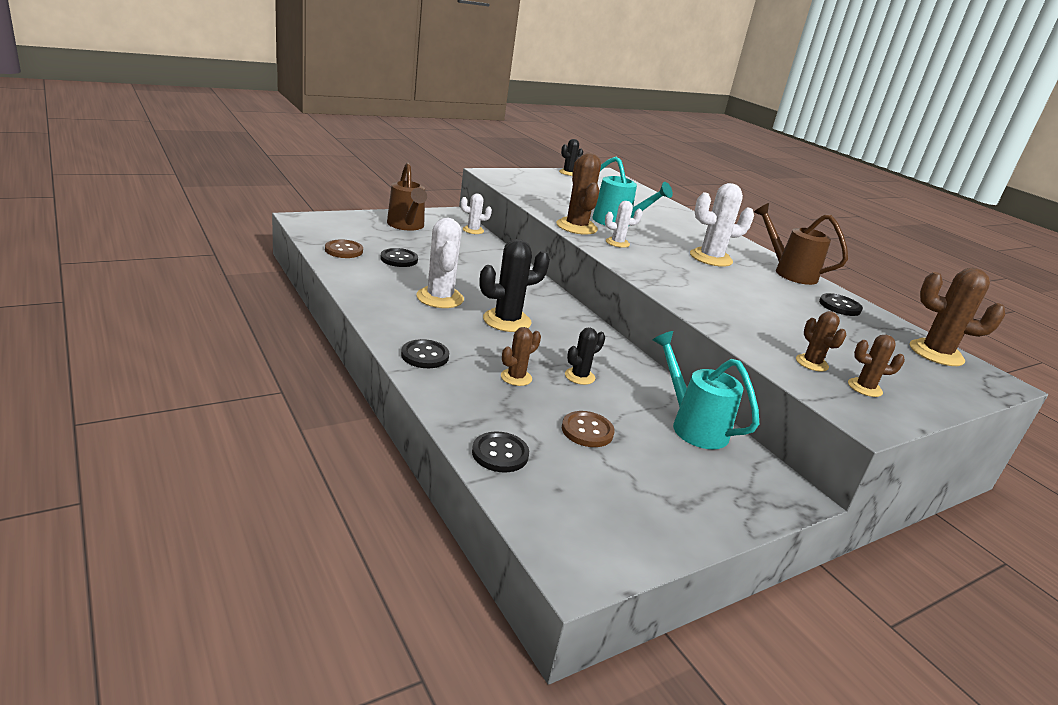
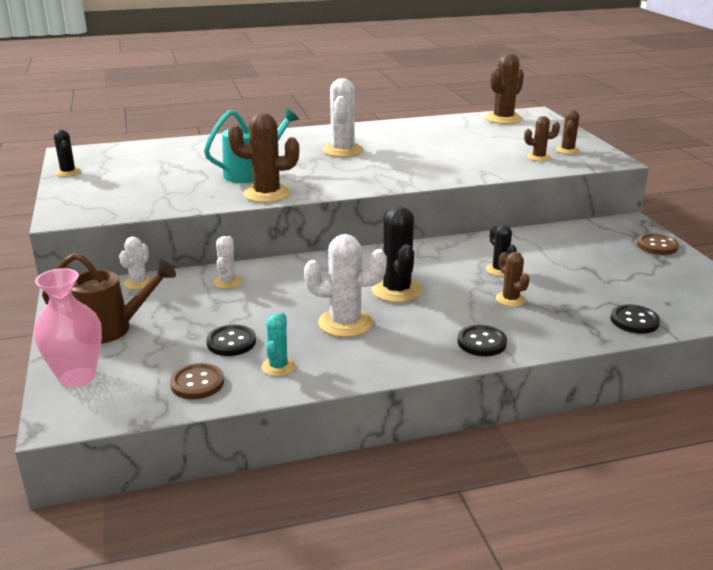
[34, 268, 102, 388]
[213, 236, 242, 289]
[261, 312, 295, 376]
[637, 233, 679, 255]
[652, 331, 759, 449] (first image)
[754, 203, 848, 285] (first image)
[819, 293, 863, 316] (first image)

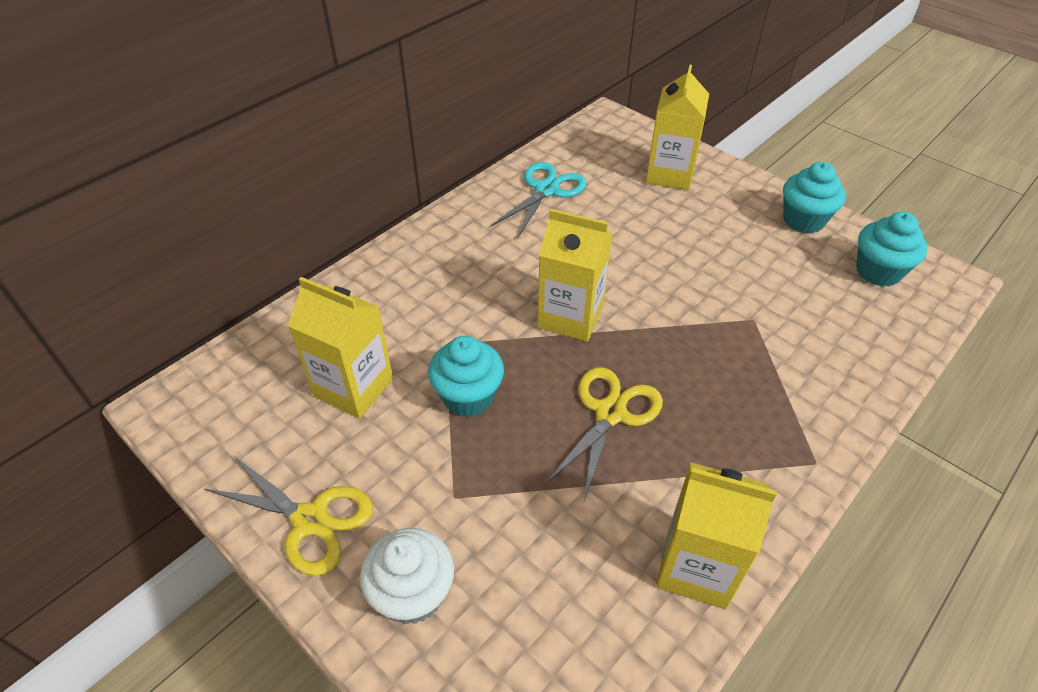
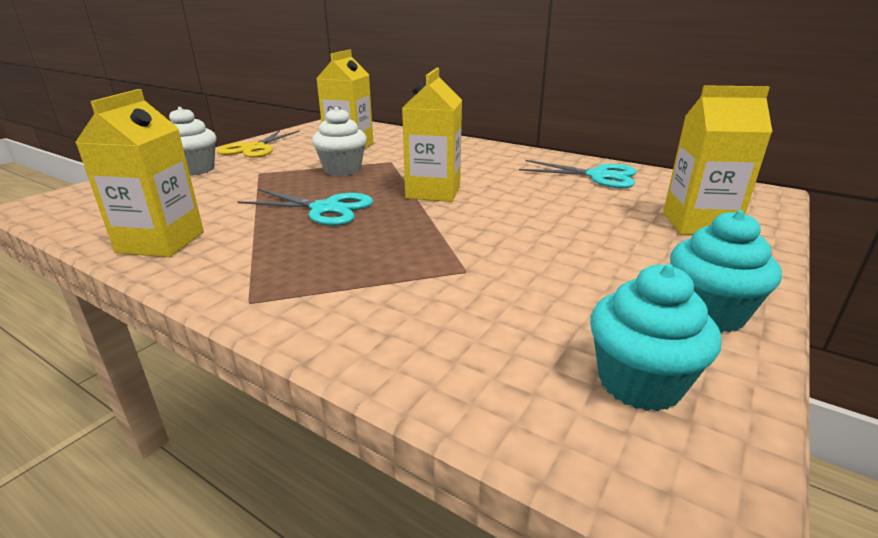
[238, 189, 373, 226]
[312, 107, 367, 176]

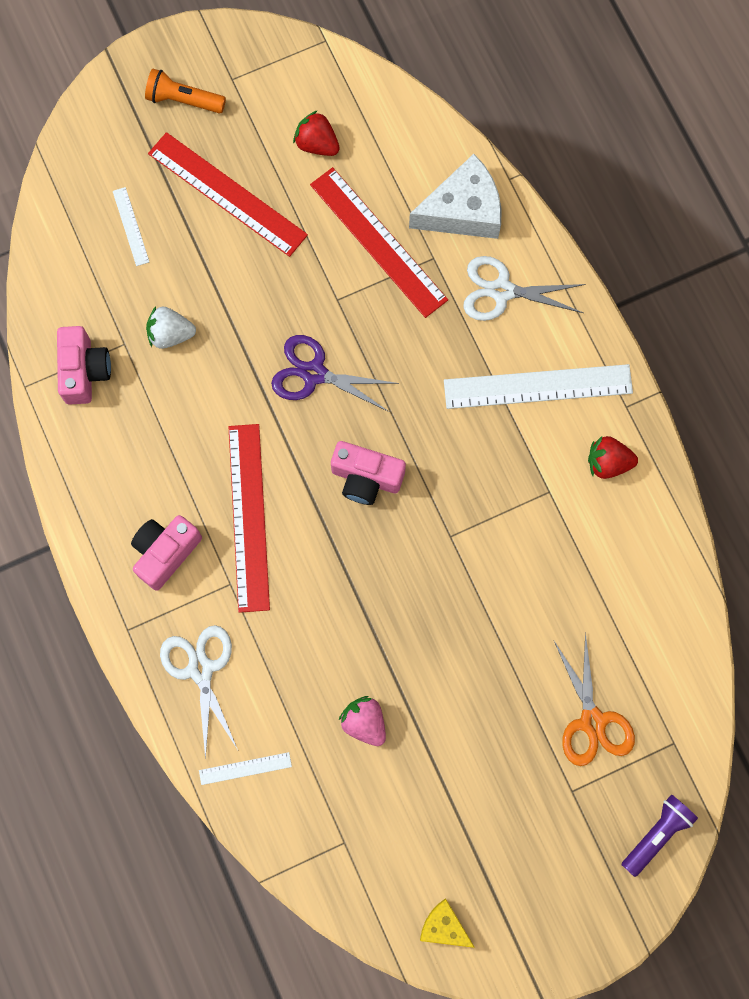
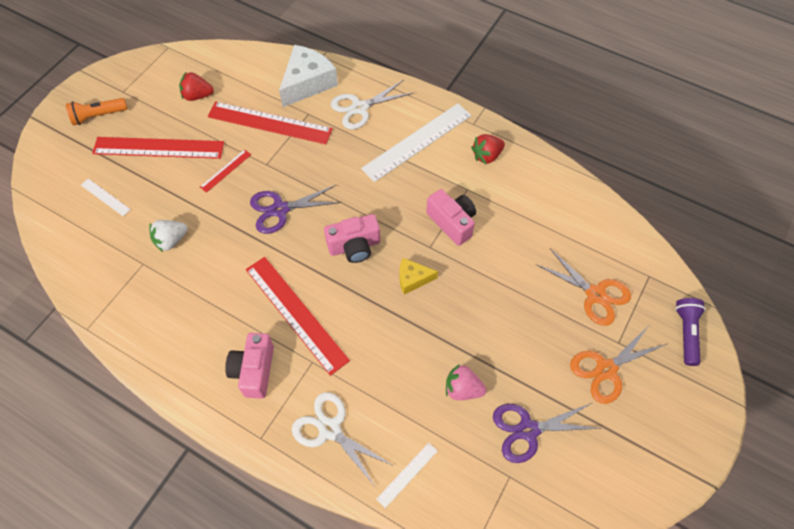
[200, 149, 251, 193]
[399, 258, 438, 294]
[426, 189, 476, 246]
[493, 403, 602, 463]
[570, 326, 667, 404]

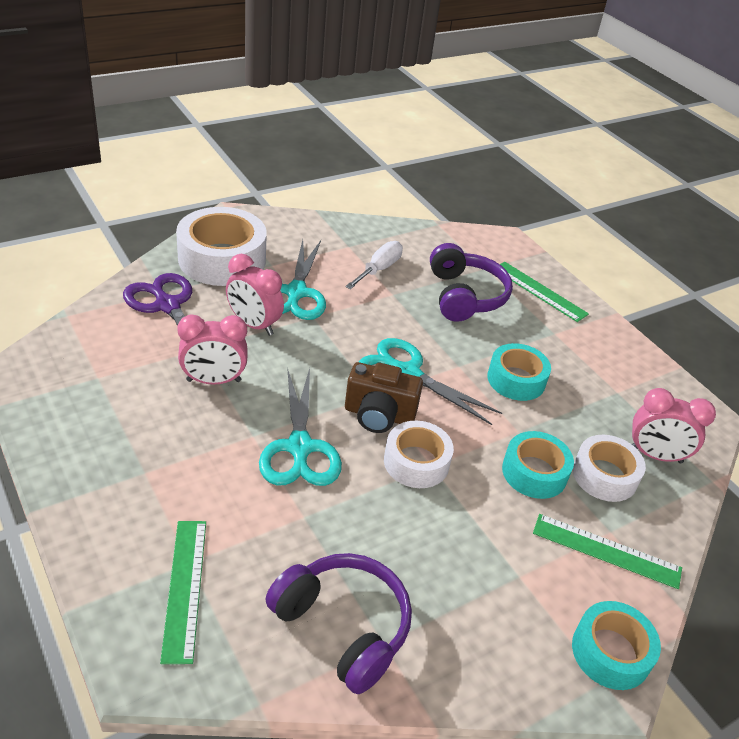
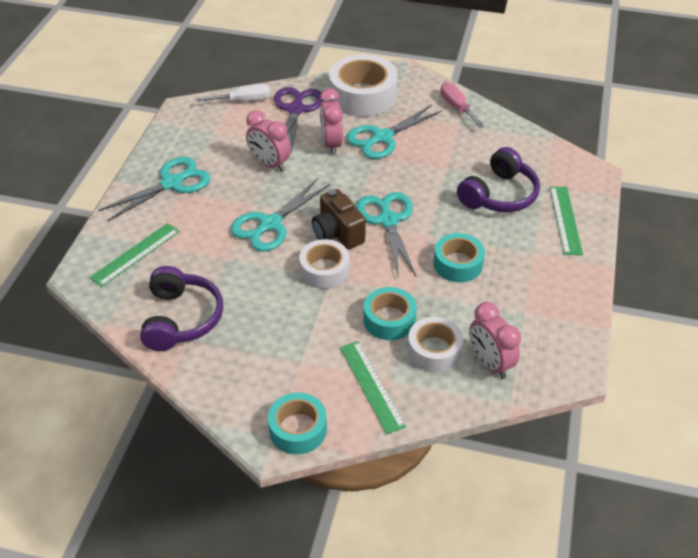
[98, 157, 210, 221]
[196, 84, 270, 102]
[440, 82, 484, 128]

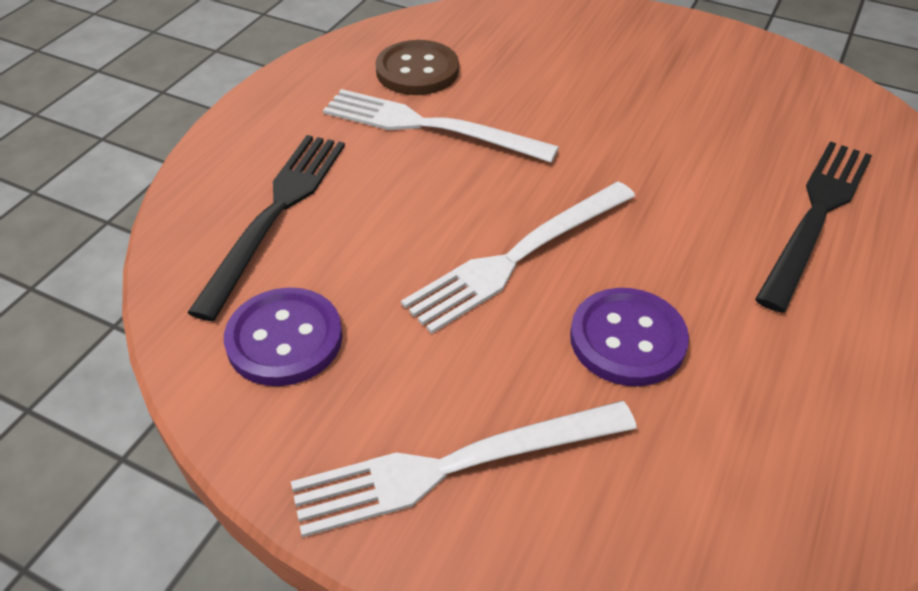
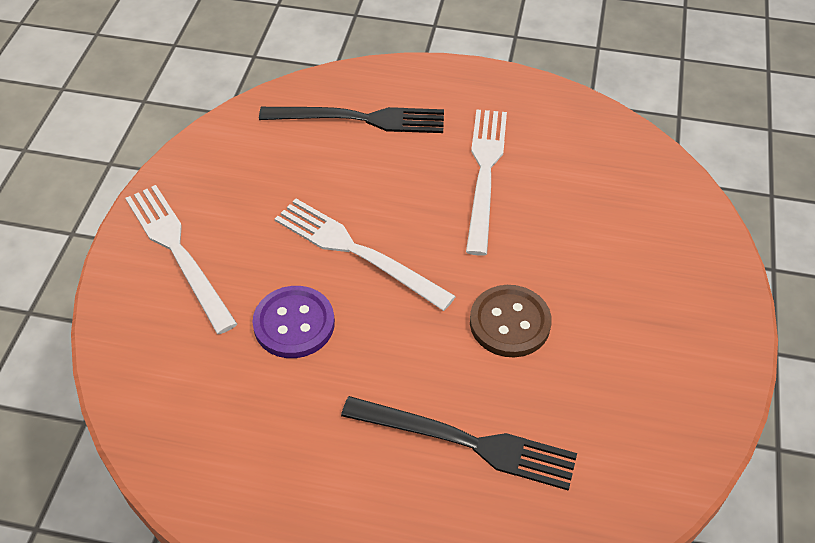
[470, 285, 552, 357]
[224, 288, 343, 386] (first image)

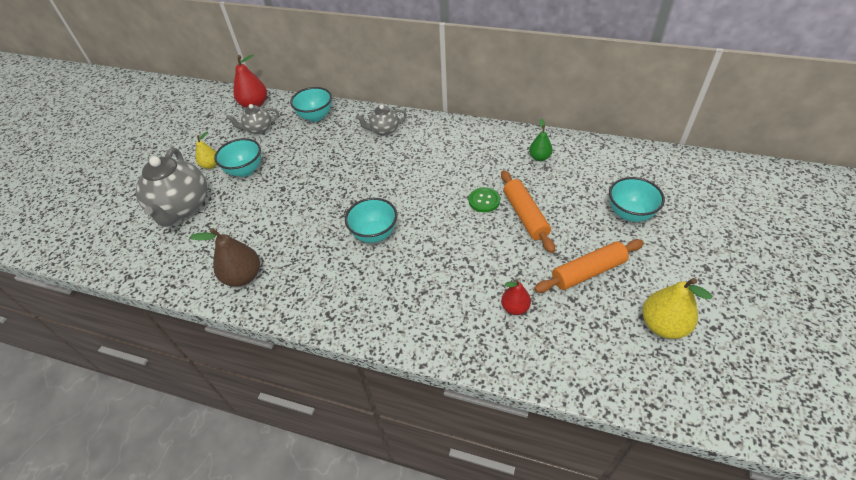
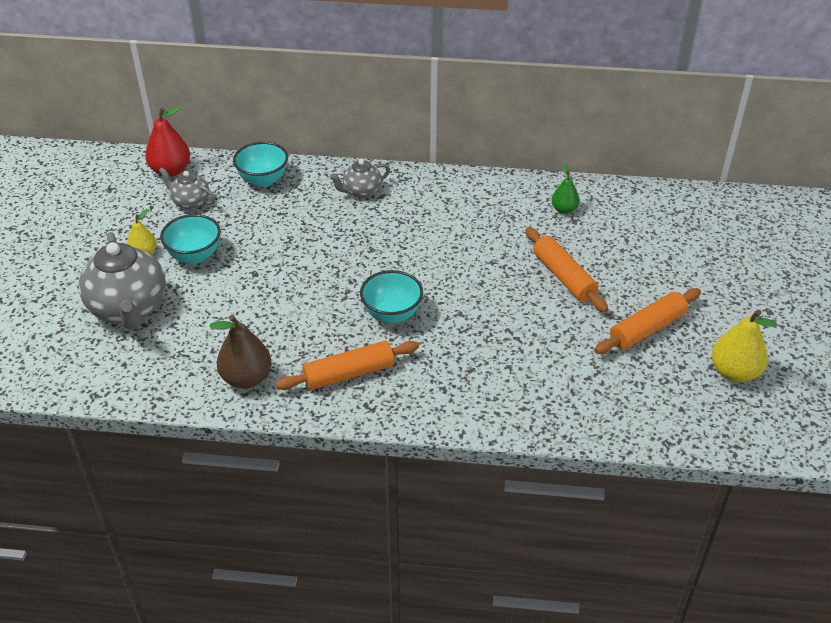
[159, 167, 215, 210]
[276, 341, 419, 390]
[469, 187, 500, 212] (first image)
[501, 279, 531, 315] (first image)
[609, 177, 665, 222] (first image)

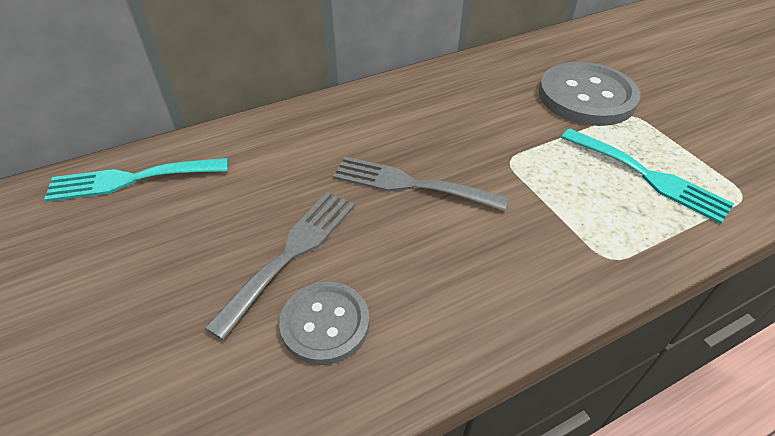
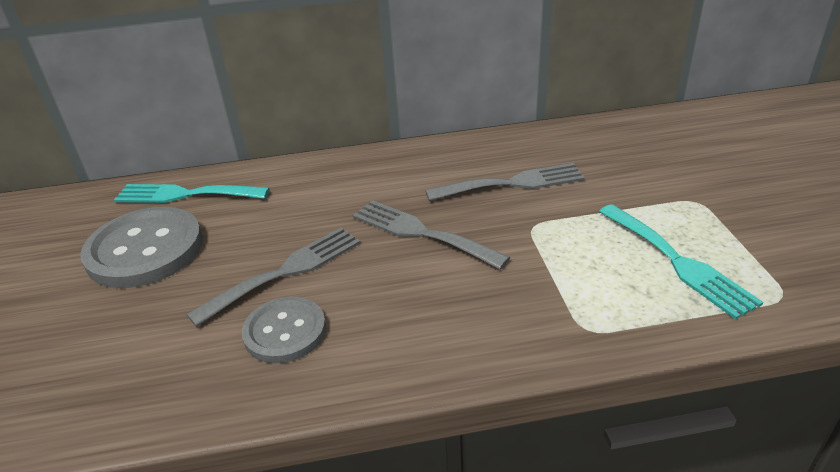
[80, 207, 203, 288]
[425, 163, 585, 201]

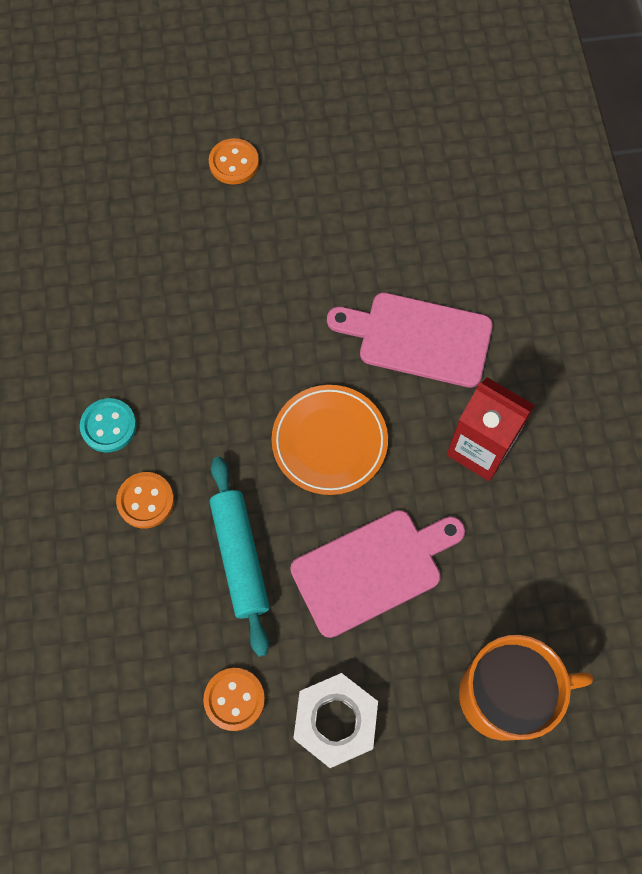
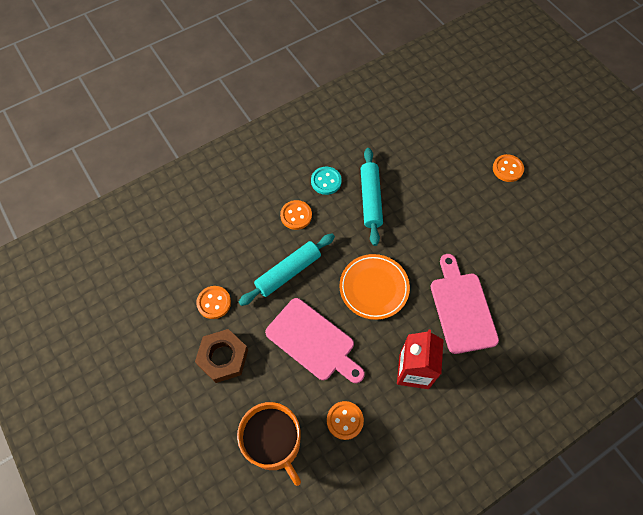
[195, 329, 248, 383]
[327, 401, 364, 440]
[360, 148, 383, 246]

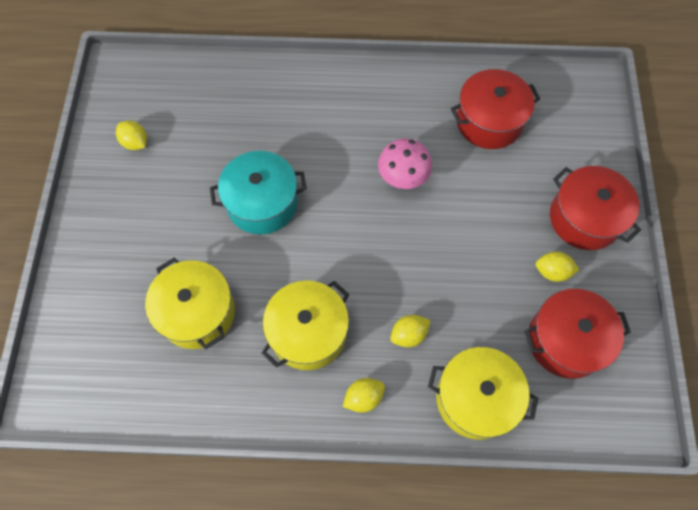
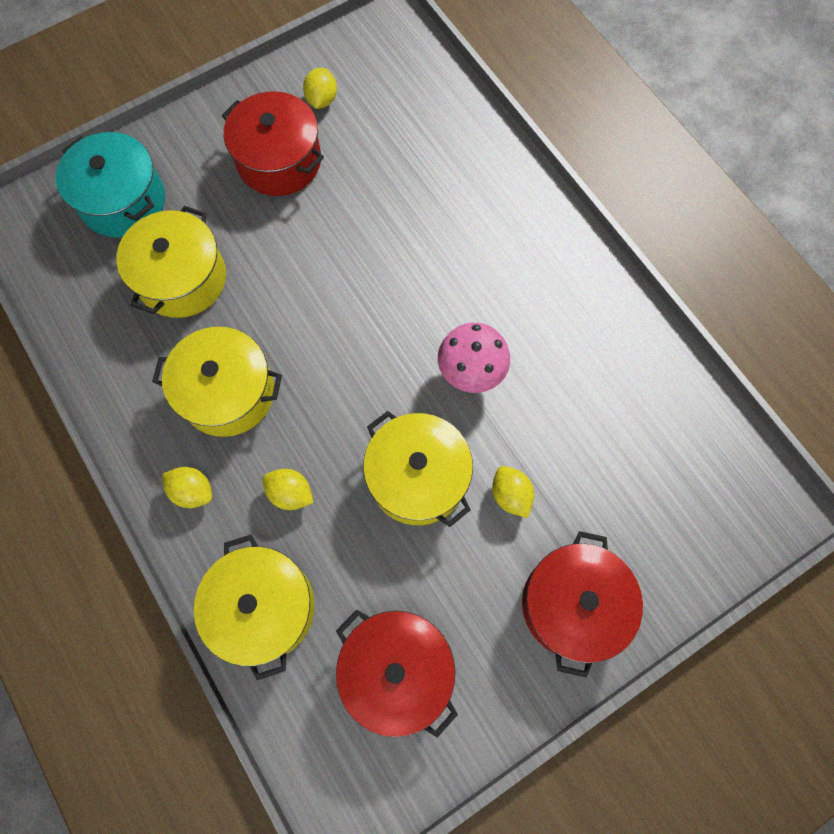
[55, 132, 165, 238]
[222, 91, 324, 196]
[363, 411, 473, 527]
[492, 466, 534, 518]

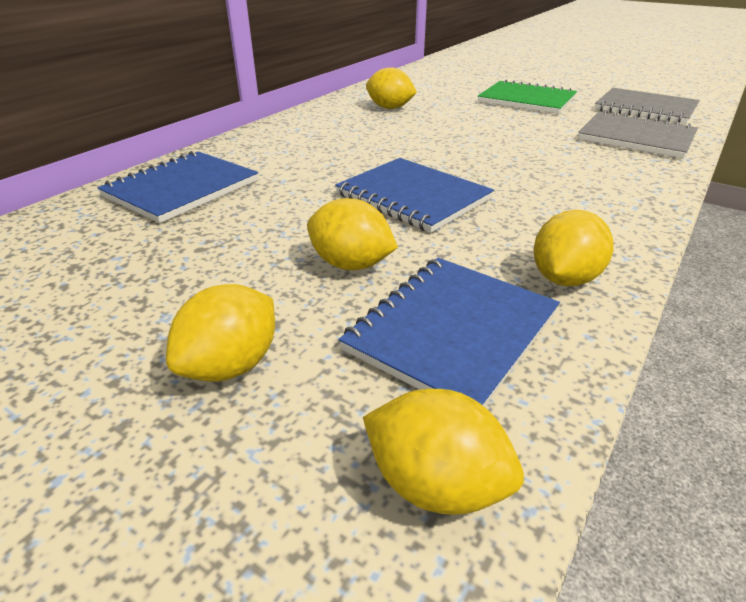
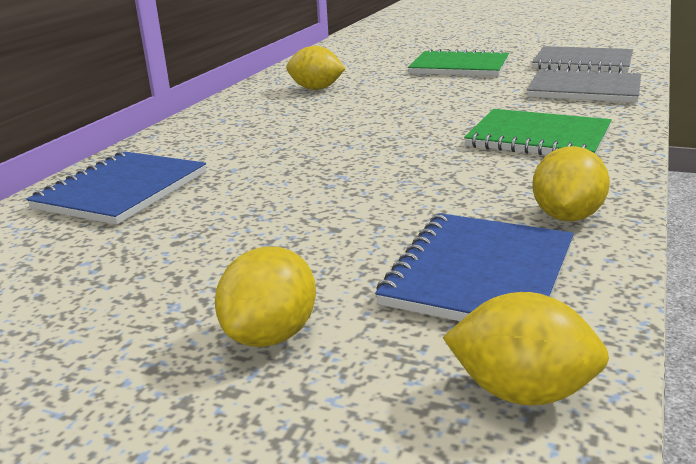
[464, 109, 612, 155]
[307, 198, 398, 270] (first image)
[335, 158, 494, 233] (first image)

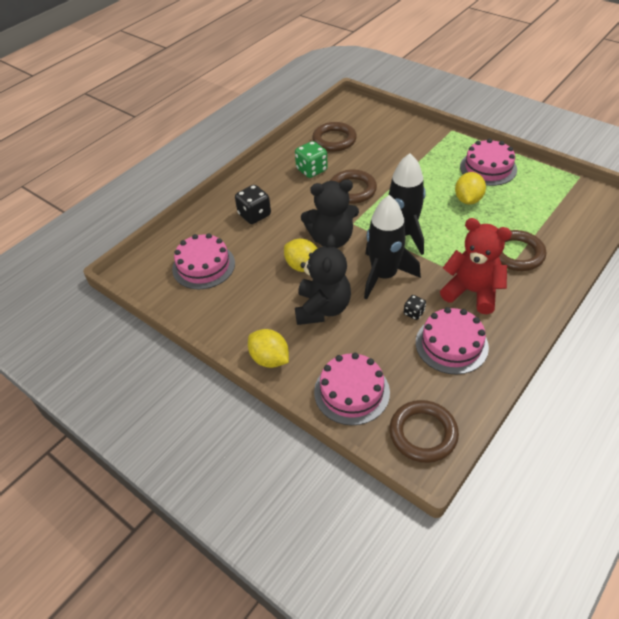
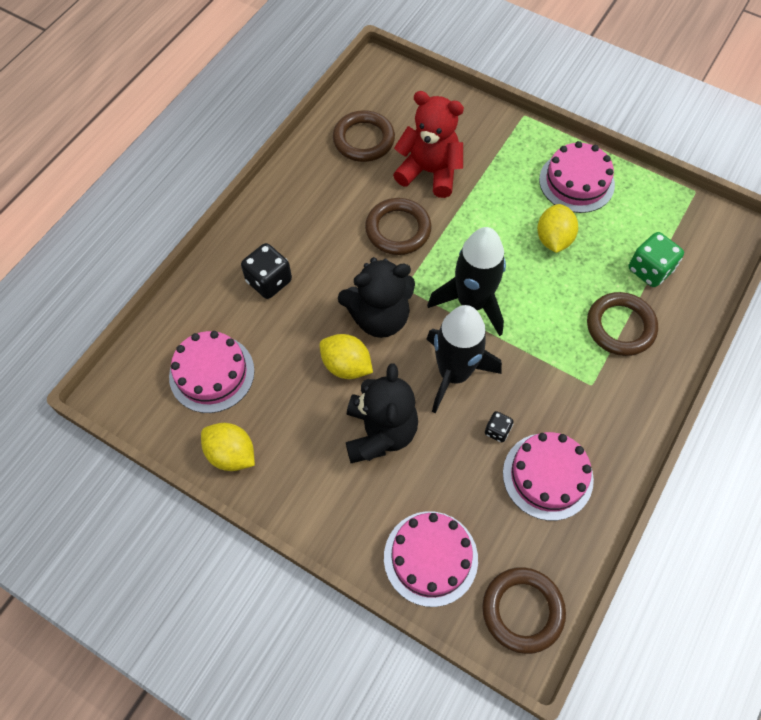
[201, 423, 255, 471]
[393, 91, 464, 198]
[629, 232, 684, 287]

